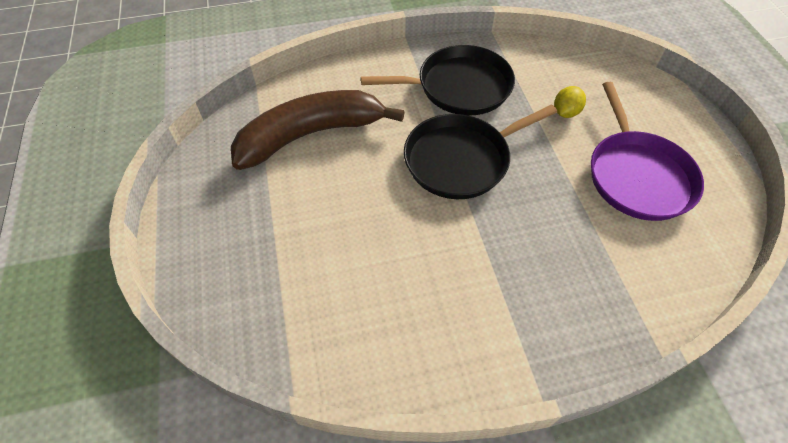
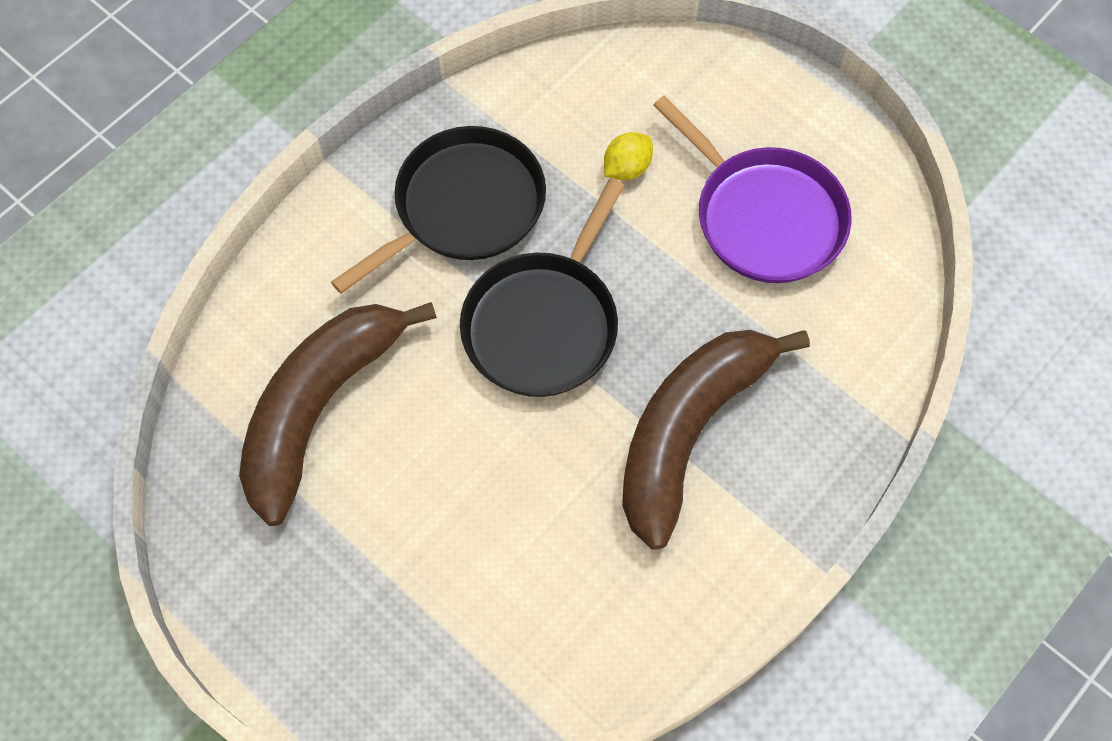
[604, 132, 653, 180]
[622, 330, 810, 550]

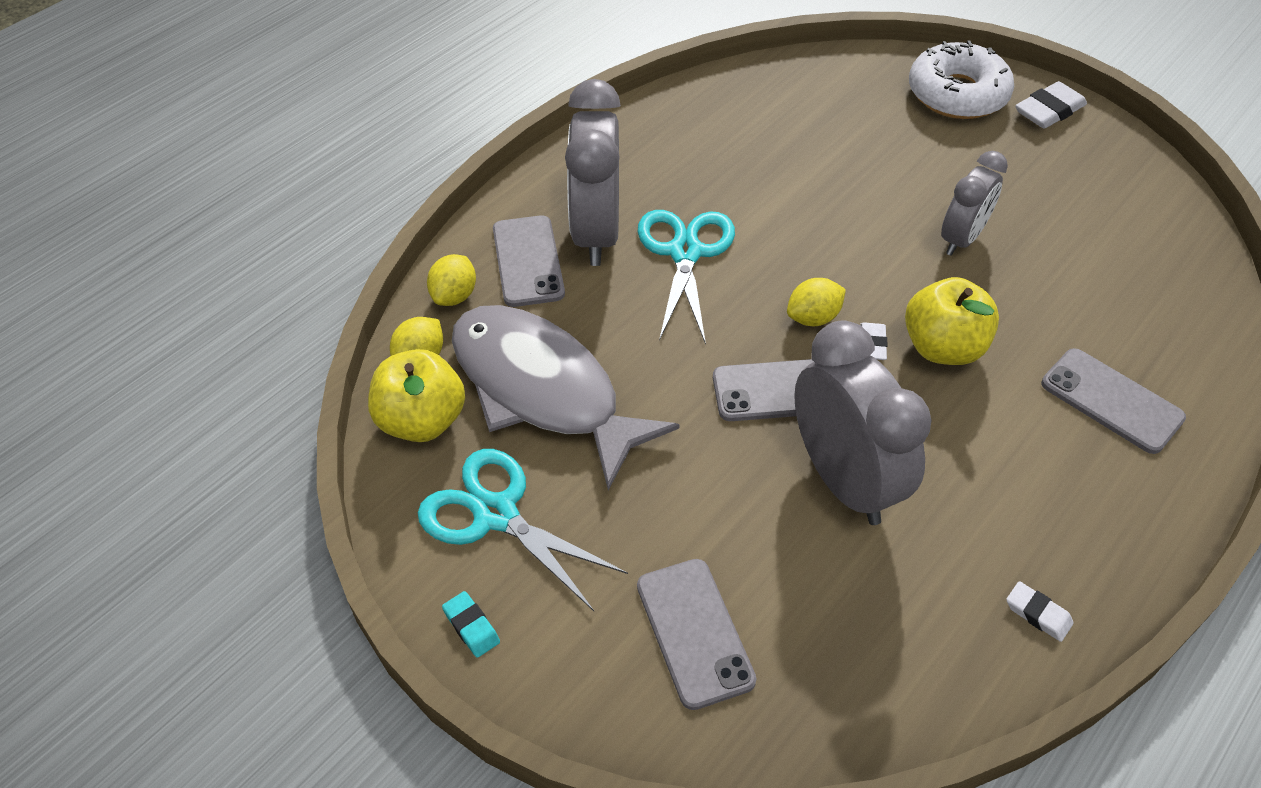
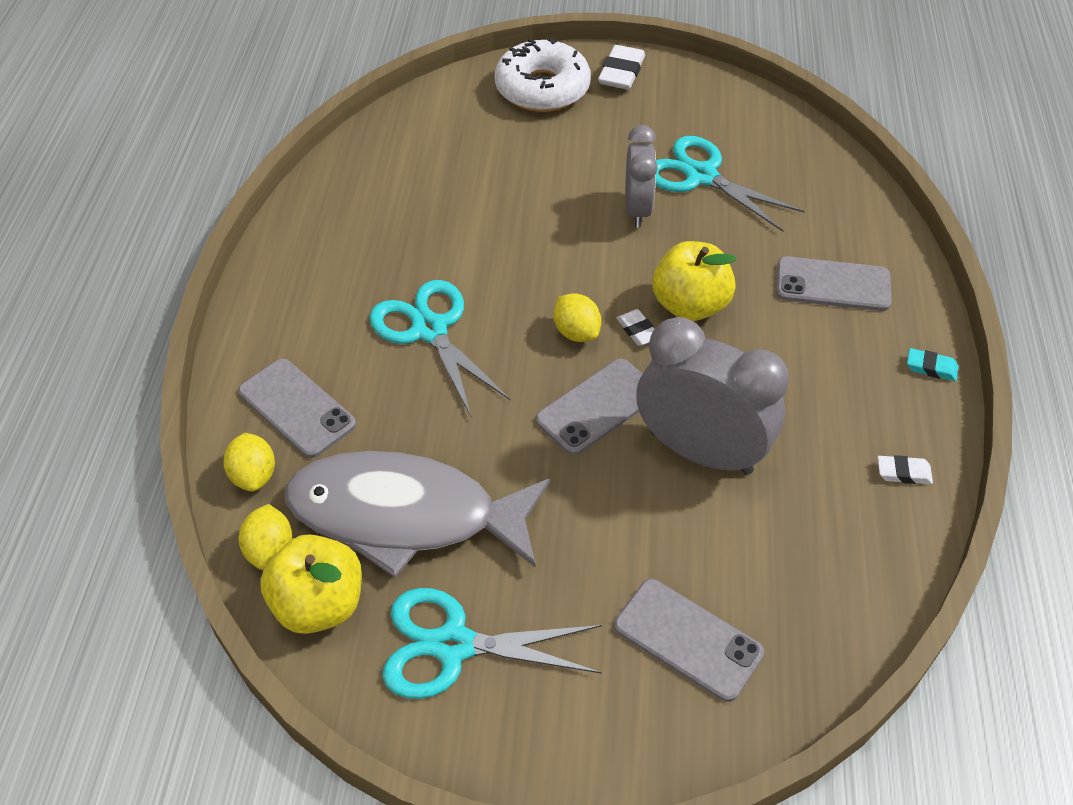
[554, 293, 601, 342]
[656, 136, 805, 232]
[907, 348, 959, 381]
[565, 79, 621, 266] (first image)

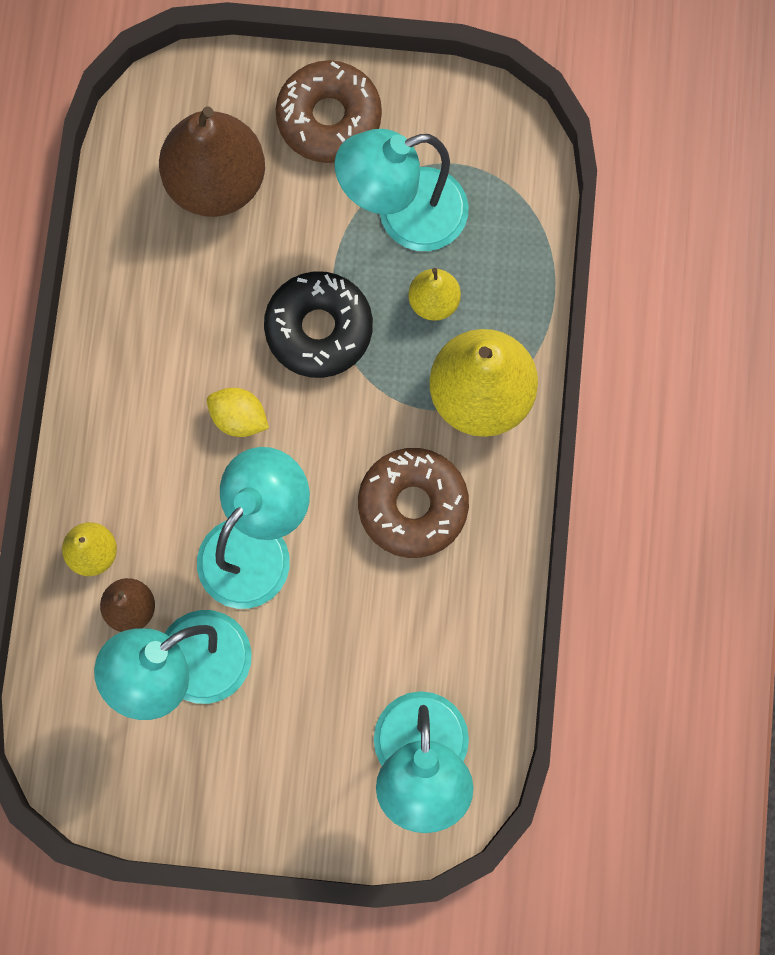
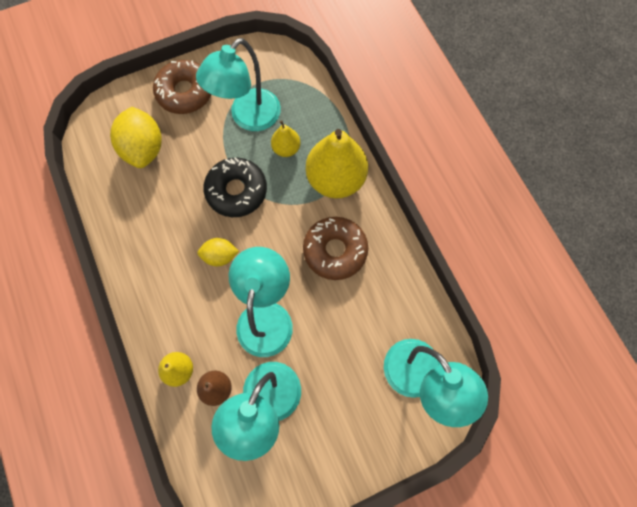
[110, 107, 162, 168]

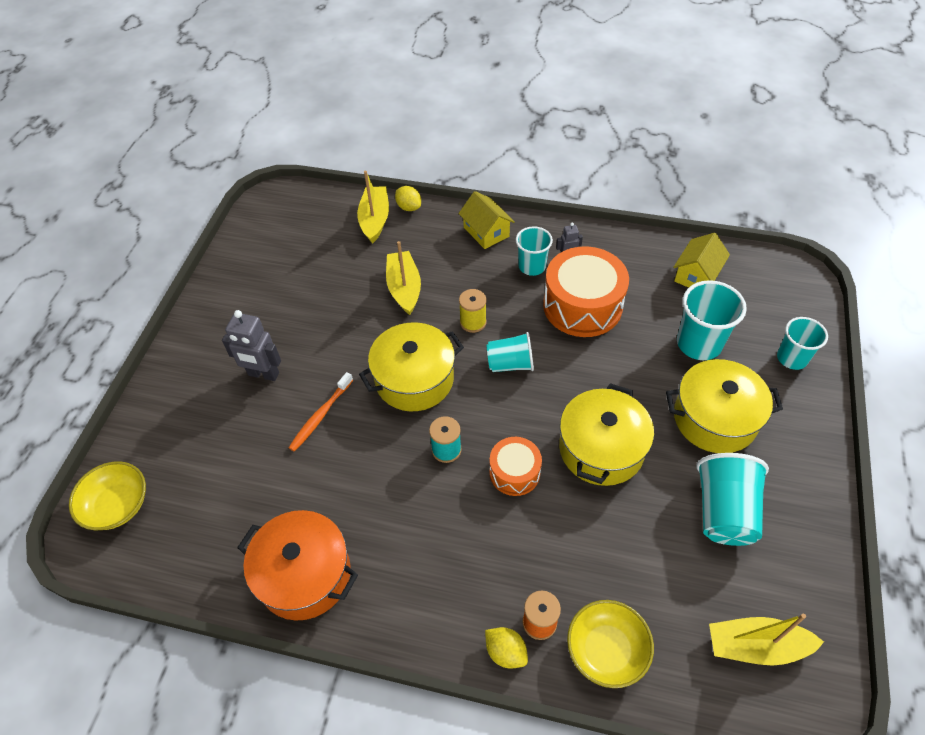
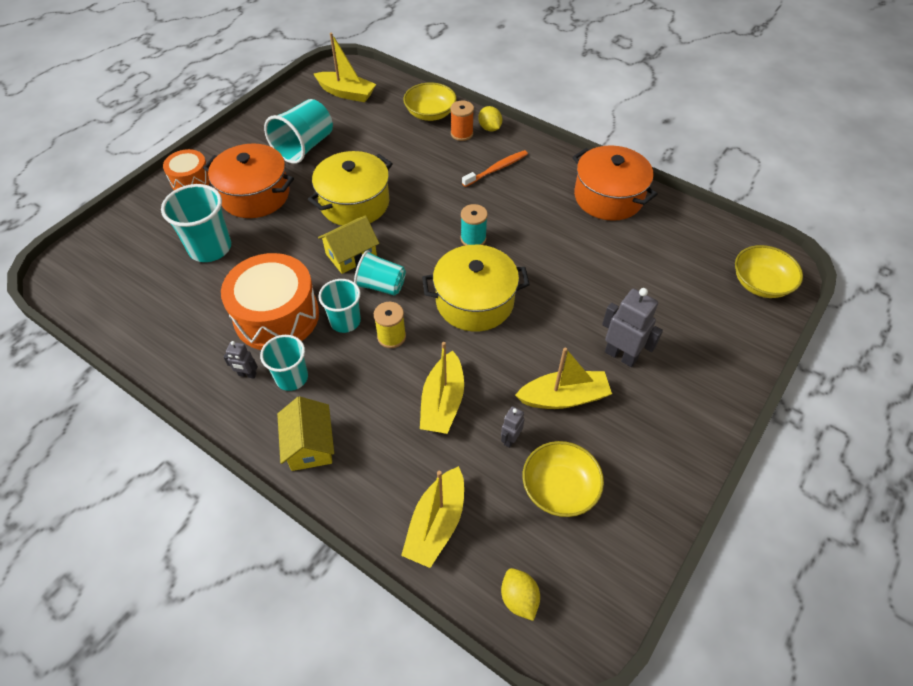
[163, 149, 210, 190]
[203, 143, 294, 218]
[318, 216, 379, 274]
[318, 279, 361, 333]
[462, 150, 528, 187]
[501, 406, 525, 448]
[501, 568, 540, 621]
[515, 348, 612, 409]
[523, 441, 604, 517]

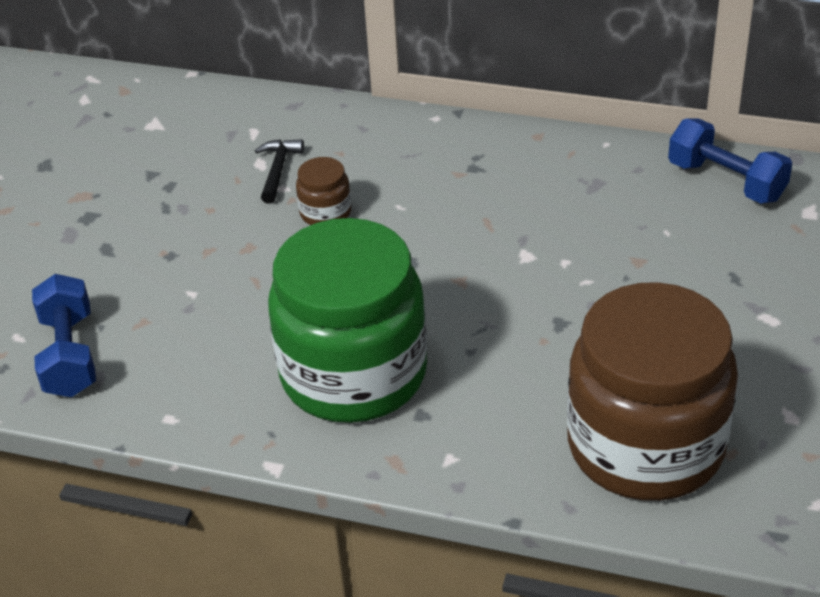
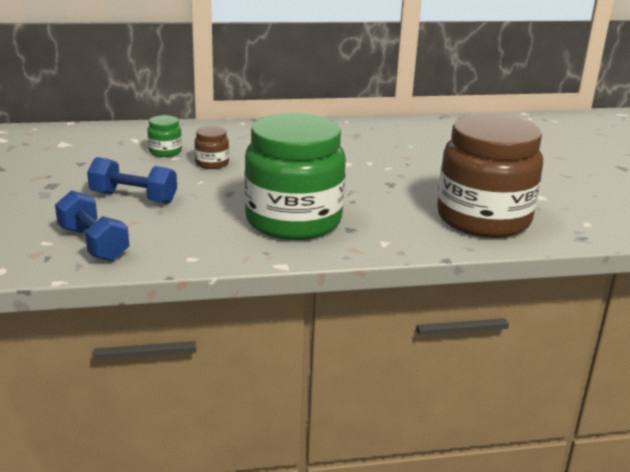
[87, 157, 177, 204]
[147, 115, 182, 157]

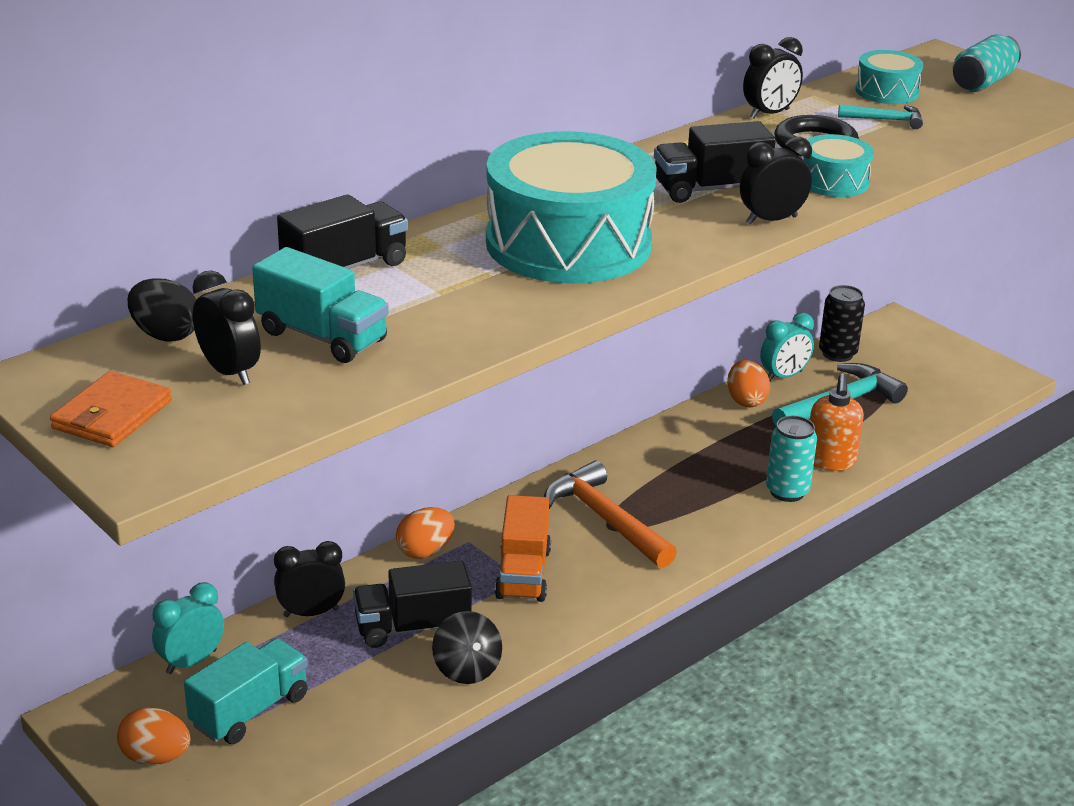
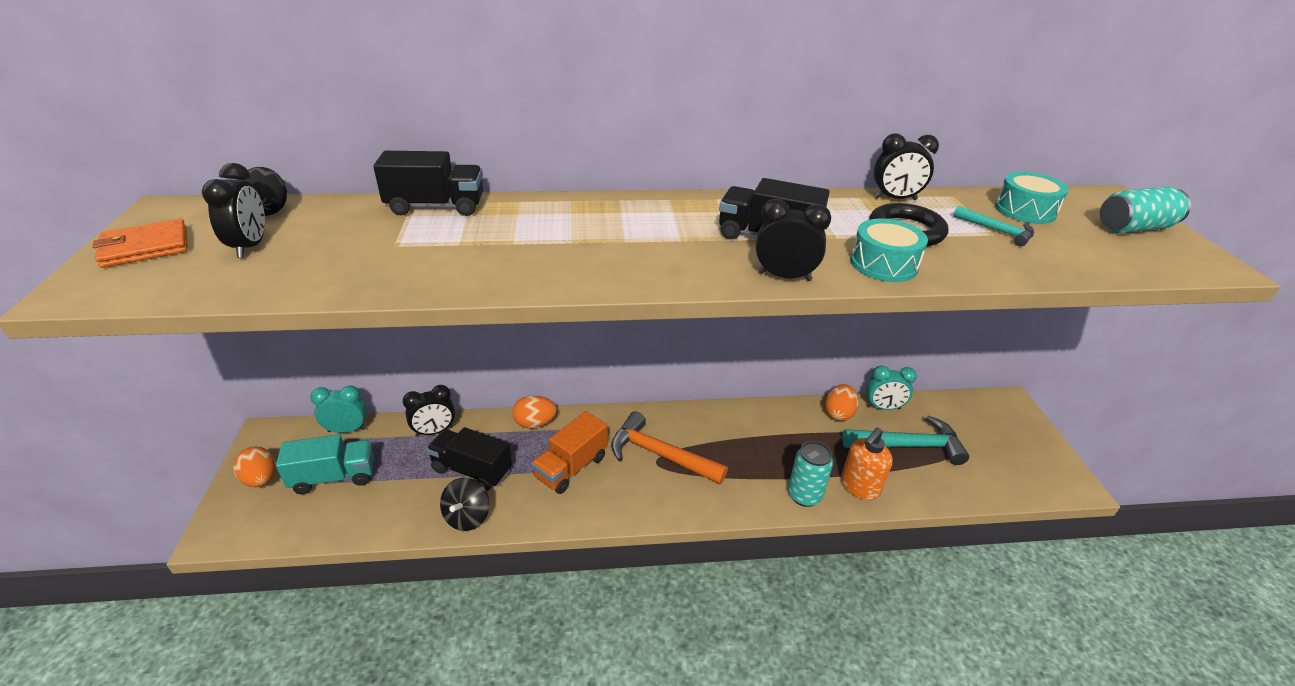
[403, 385, 455, 437]
[611, 411, 728, 484]
[252, 247, 389, 363] (first image)
[486, 131, 657, 284] (first image)
[819, 285, 865, 362] (first image)

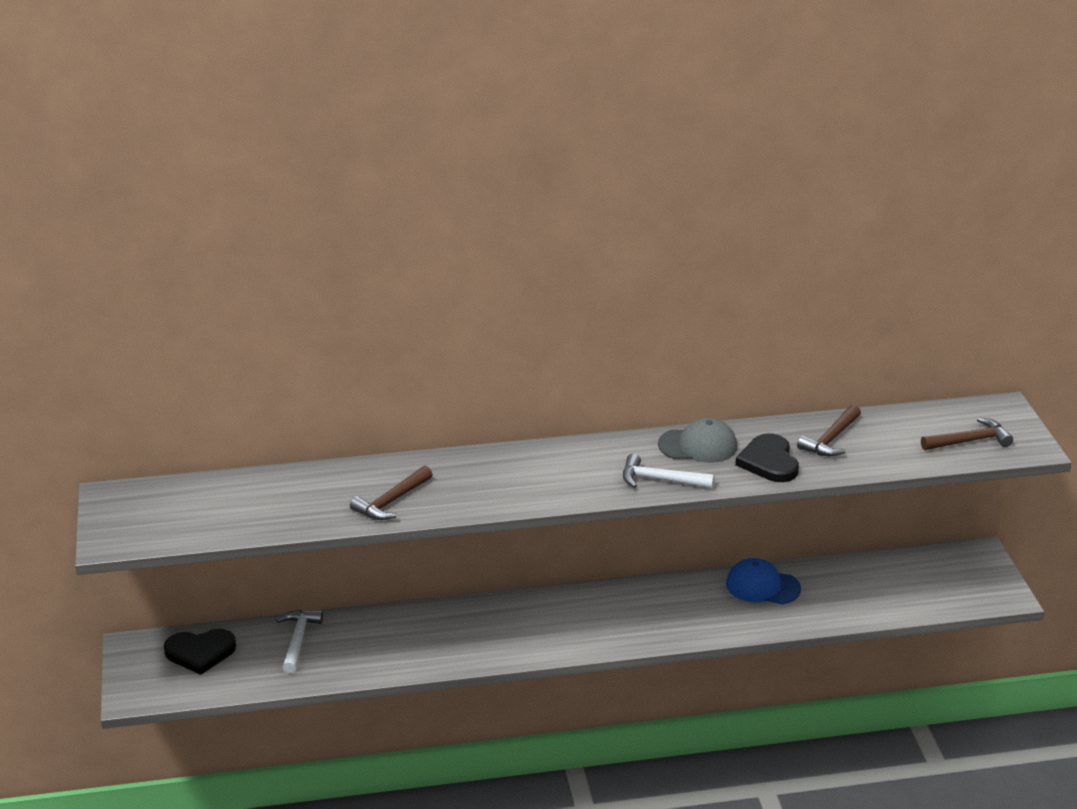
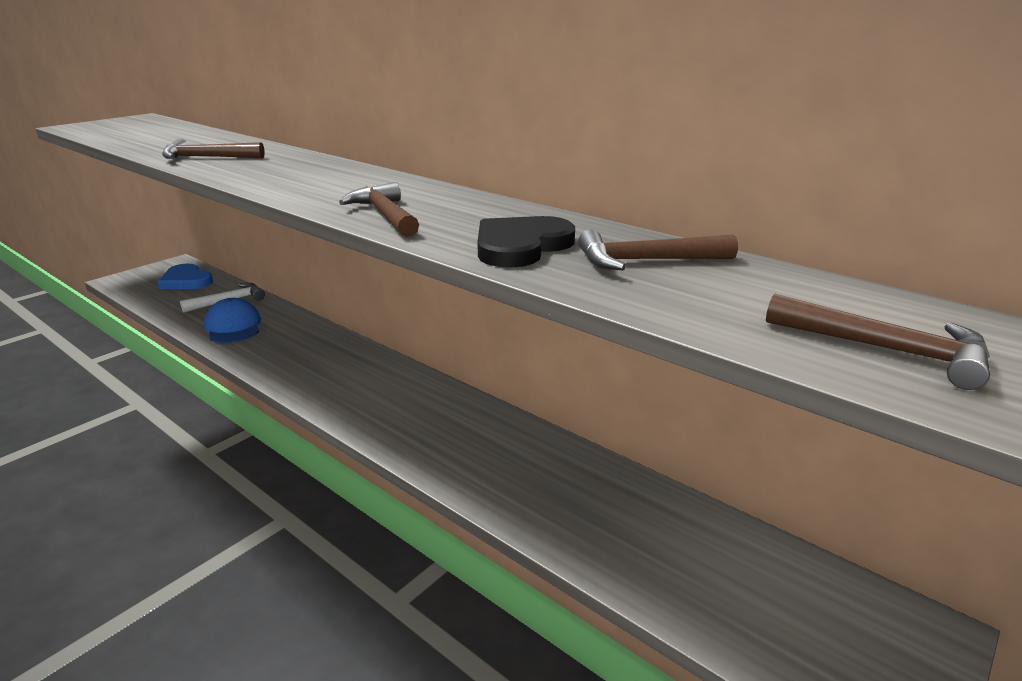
[157, 264, 213, 289]
[204, 298, 261, 343]
[339, 182, 419, 237]
[658, 418, 737, 463] (first image)

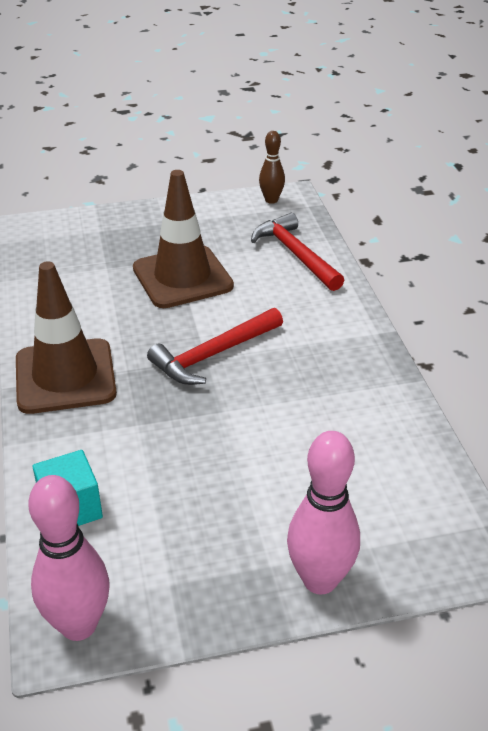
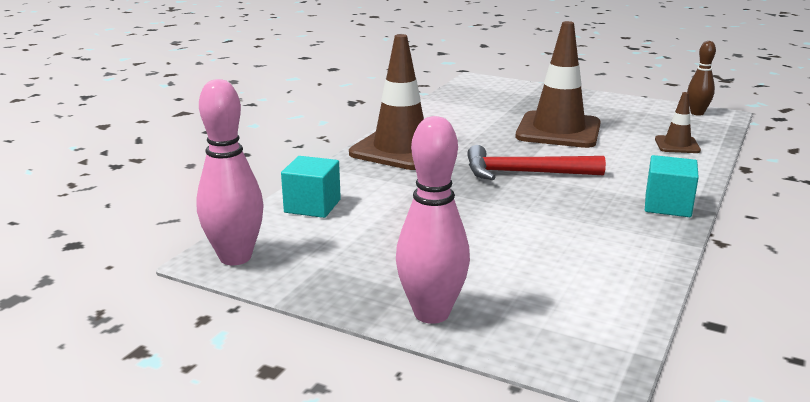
[645, 155, 699, 217]
[655, 92, 701, 153]

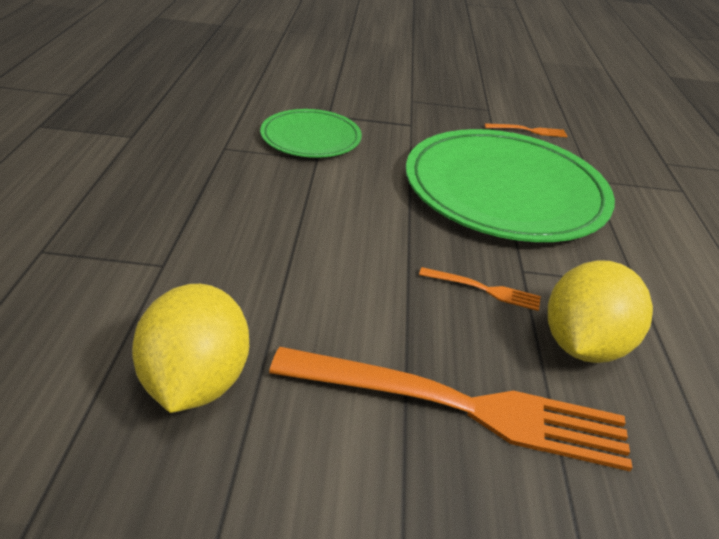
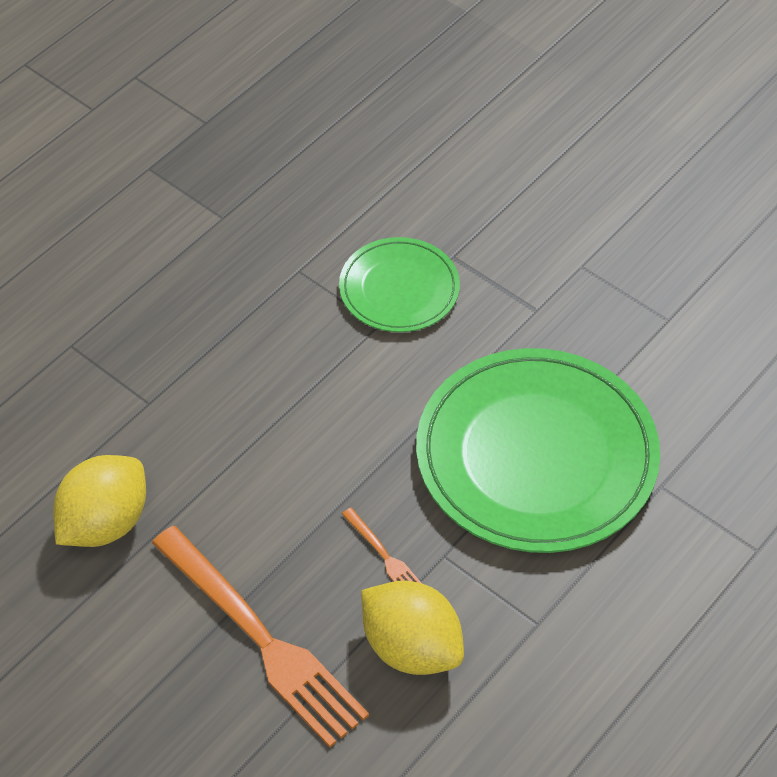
[361, 580, 464, 675]
[484, 123, 567, 137] (first image)

